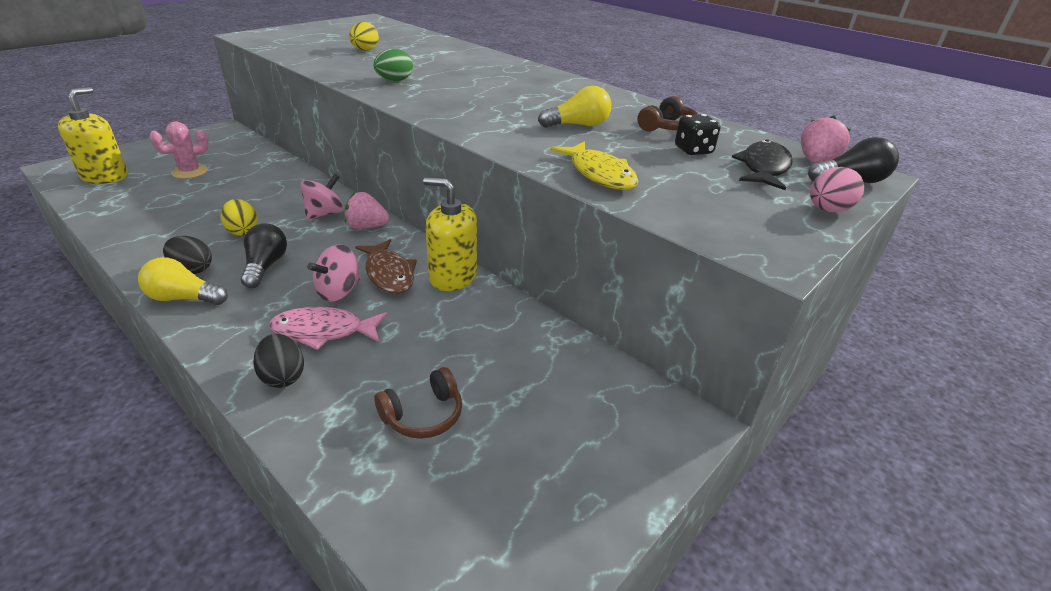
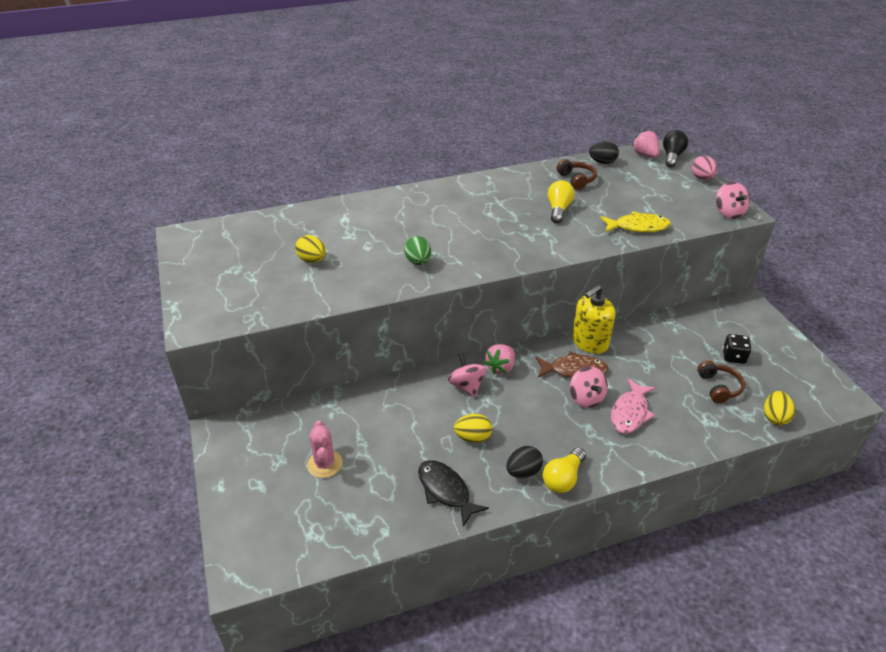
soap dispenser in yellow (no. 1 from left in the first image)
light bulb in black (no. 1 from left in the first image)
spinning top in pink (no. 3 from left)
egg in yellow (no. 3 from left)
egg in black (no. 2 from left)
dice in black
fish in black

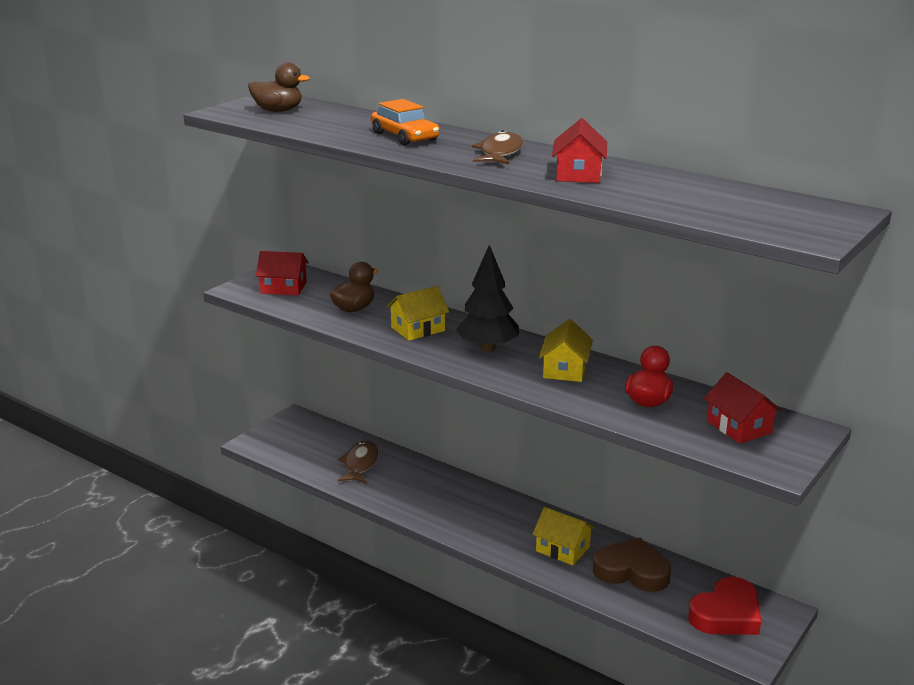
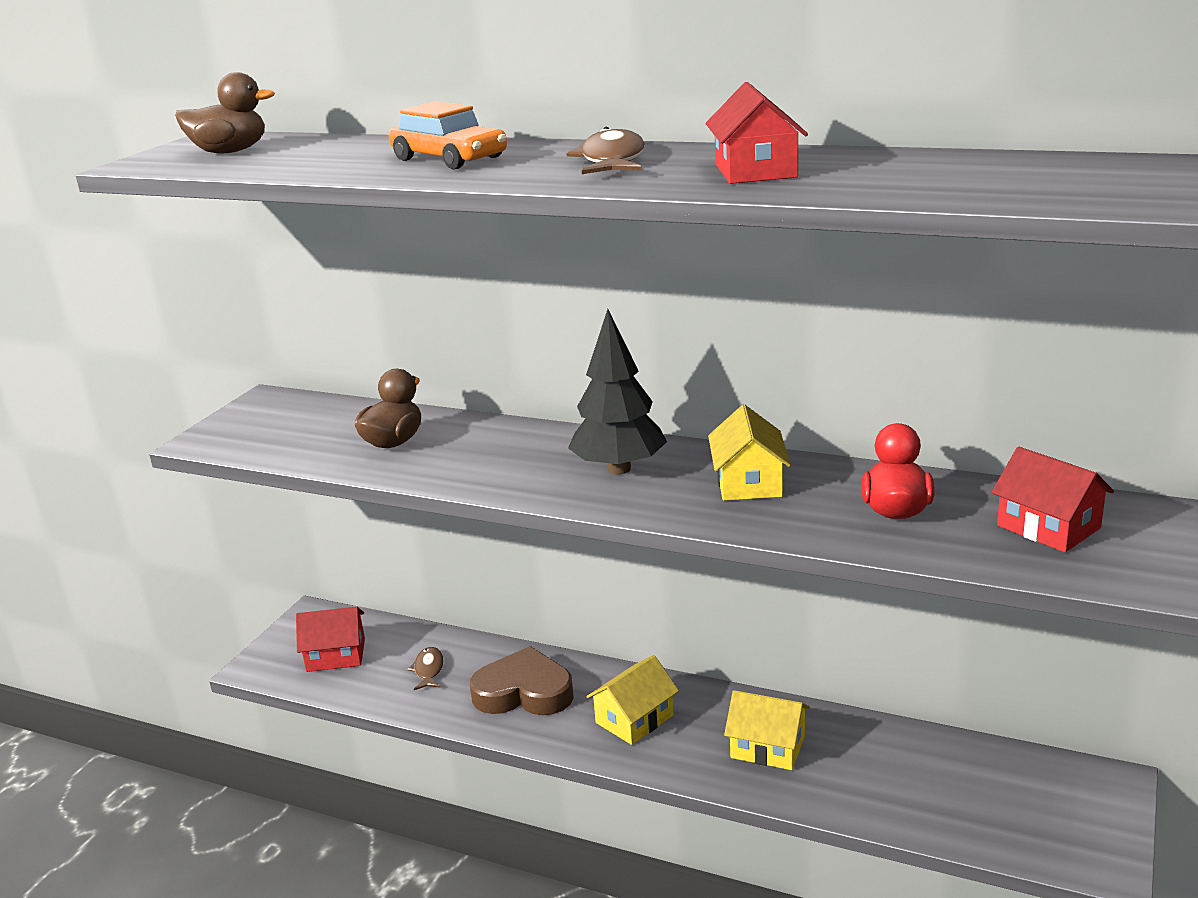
heart in red
house in red (no. 1 from left)
house in yellow (no. 1 from left)
heart in brown
fish in brown (no. 1 from left)

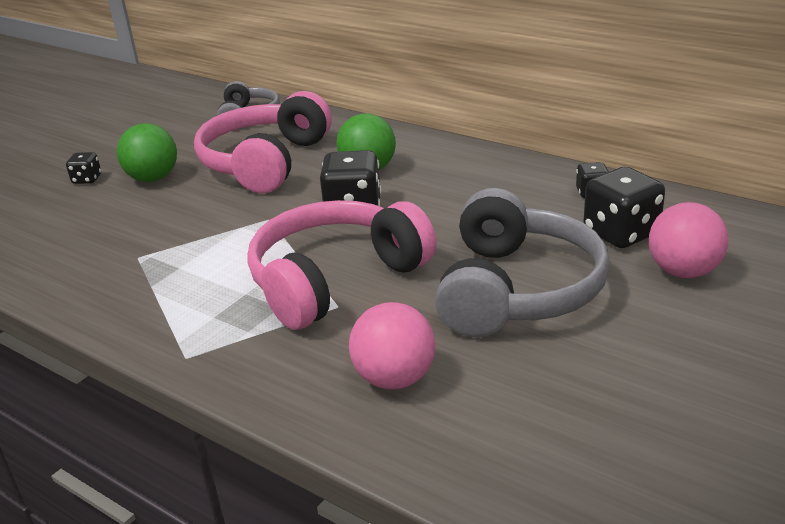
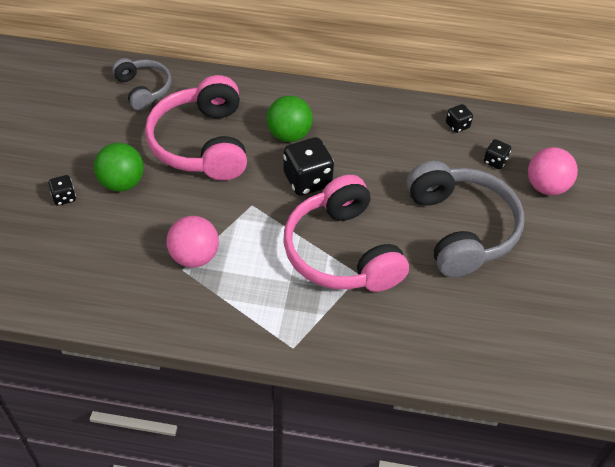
ball in pink (no. 1 from left)
headphones in pink (no. 2 from left)
dice in black (no. 4 from left)

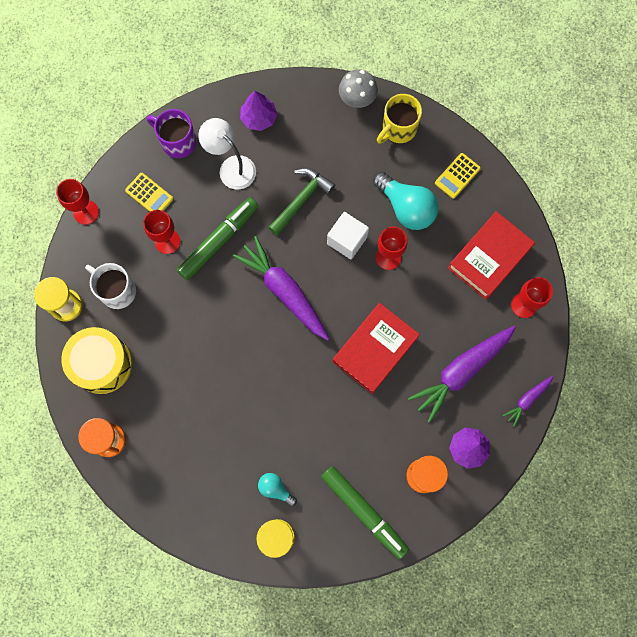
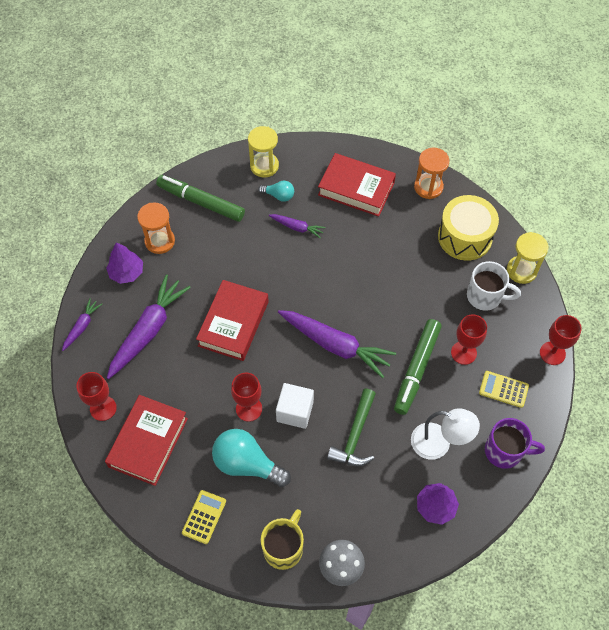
carrot in purple (no. 3 from left)
book in red (no. 3 from left)

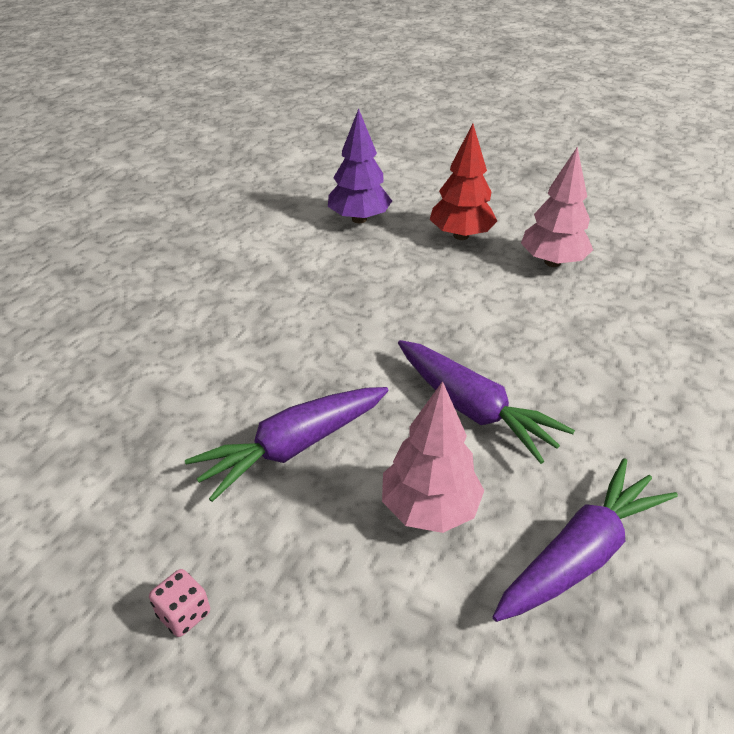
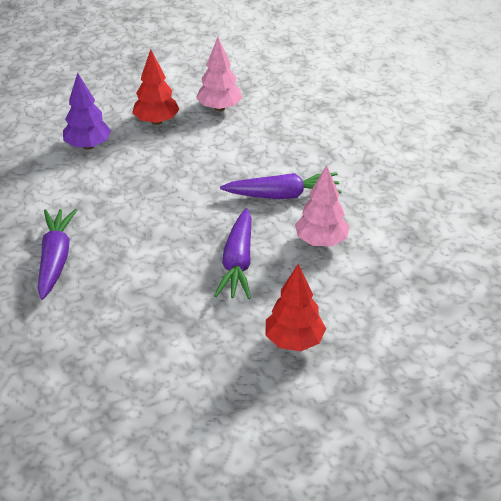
carrot in purple (no. 1 from left)
tree in red (no. 2 from left)

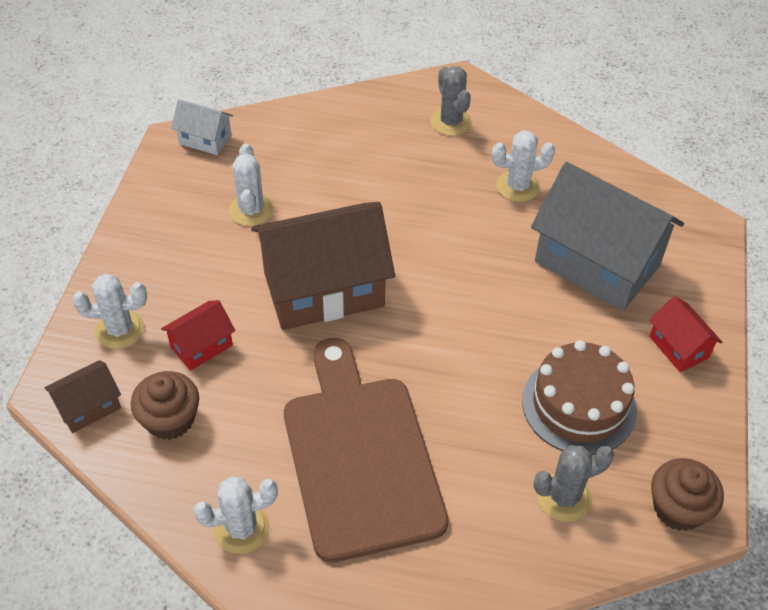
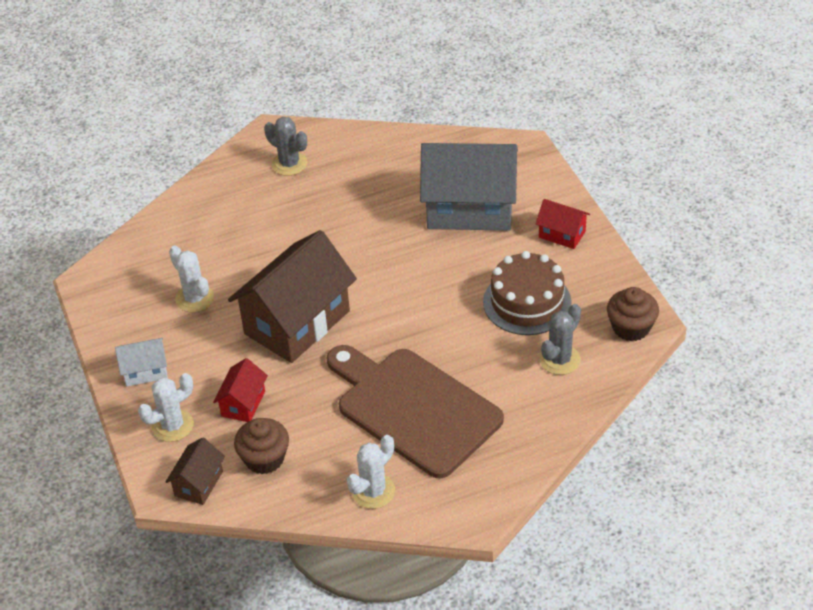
cactus in white (no. 4 from left in the first image)
house in white

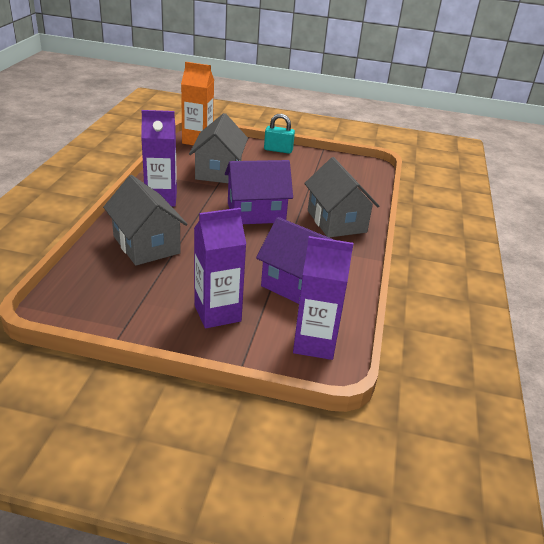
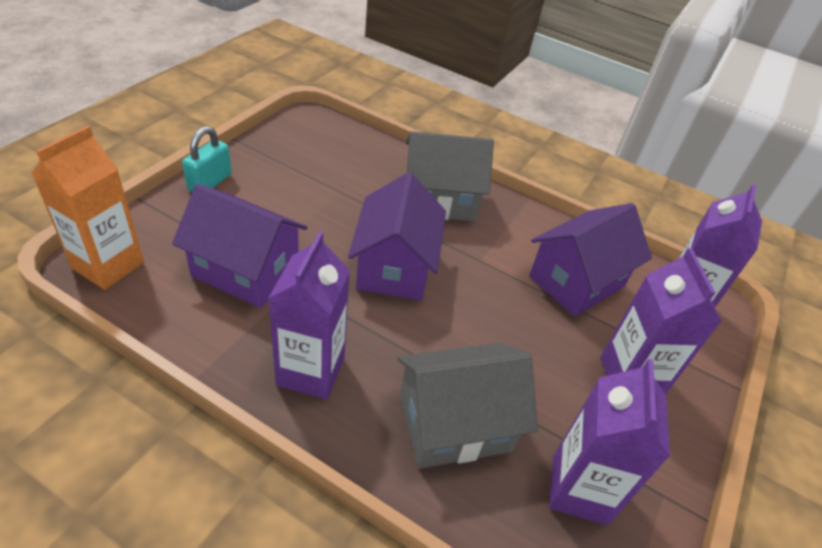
carton in purple (no. 2 from left)
house in purple (no. 1 from left)

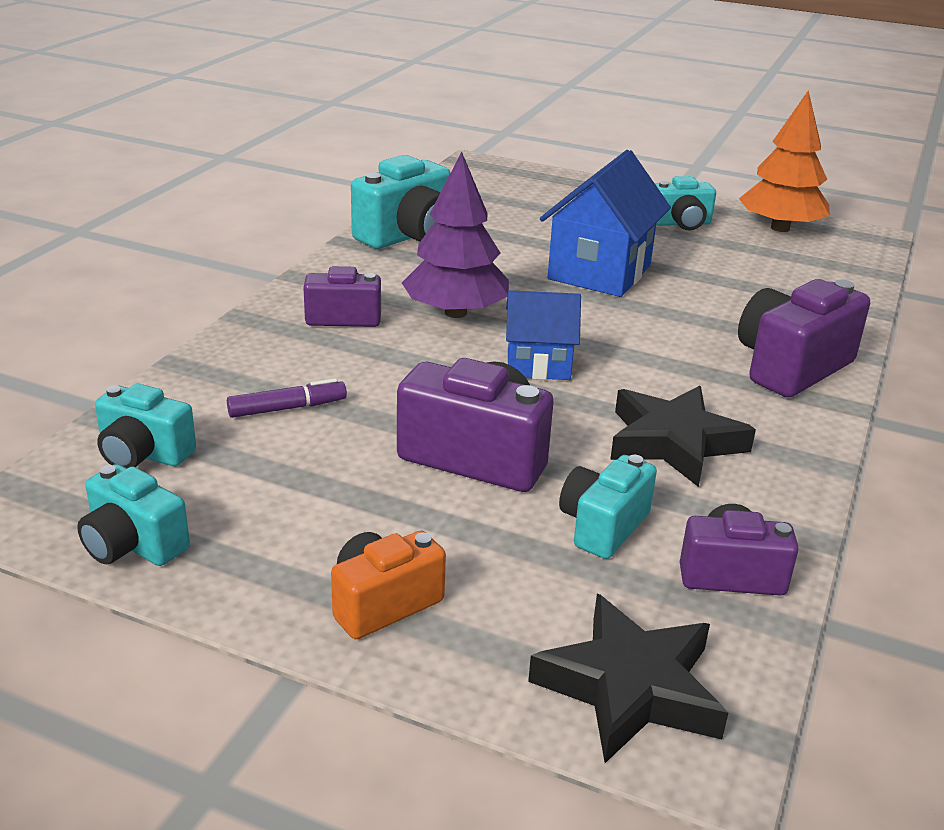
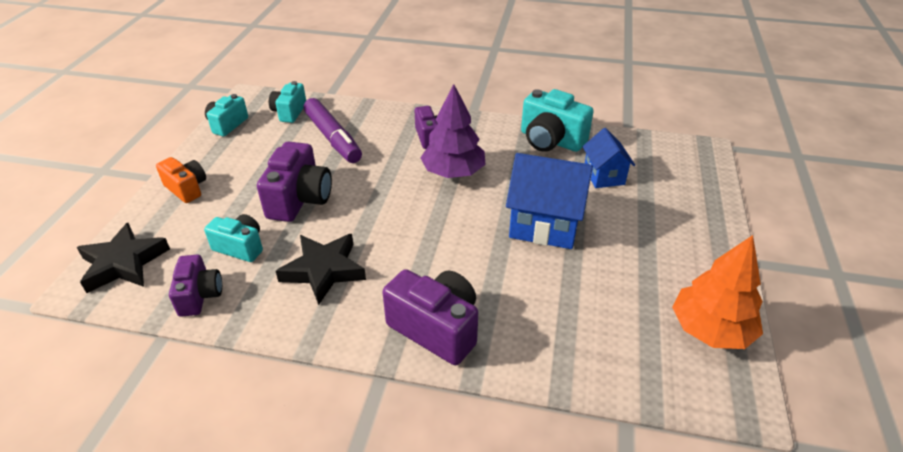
camera in turquoise (no. 5 from left in the first image)
house in blue (no. 2 from left)
marker in purple

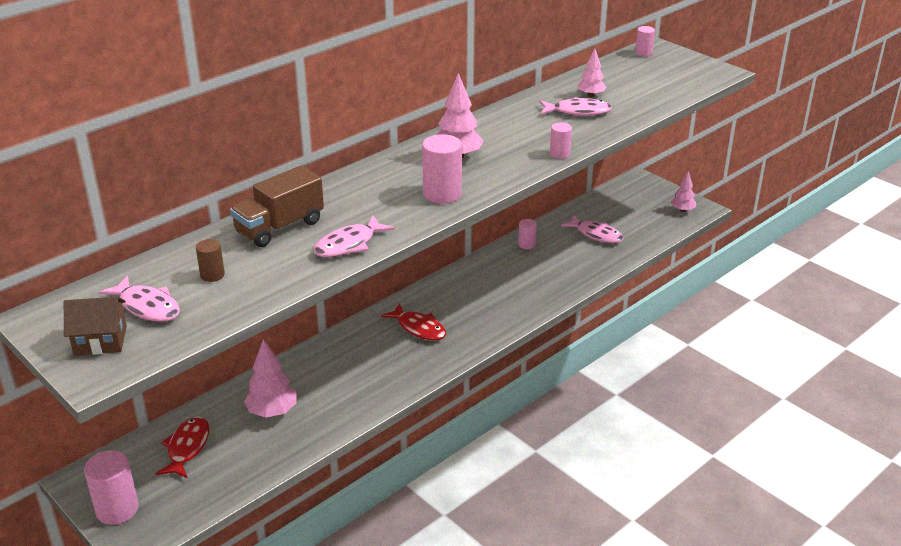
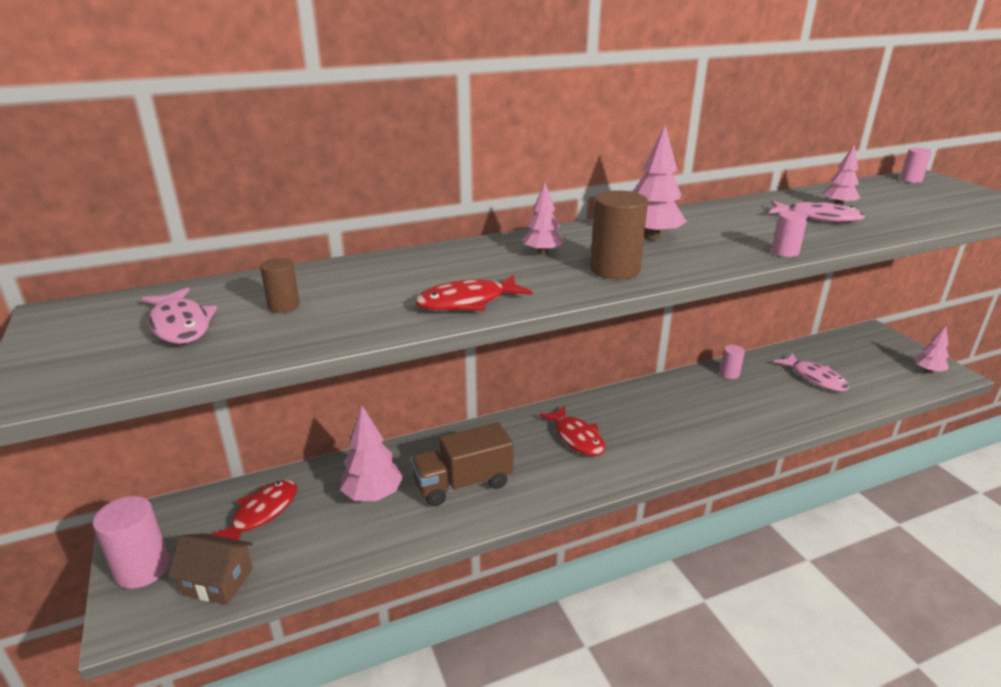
tree in pink (no. 2 from left)
house in brown
truck in brown
fish in red (no. 2 from left)
cylinder in brown (no. 2 from left)

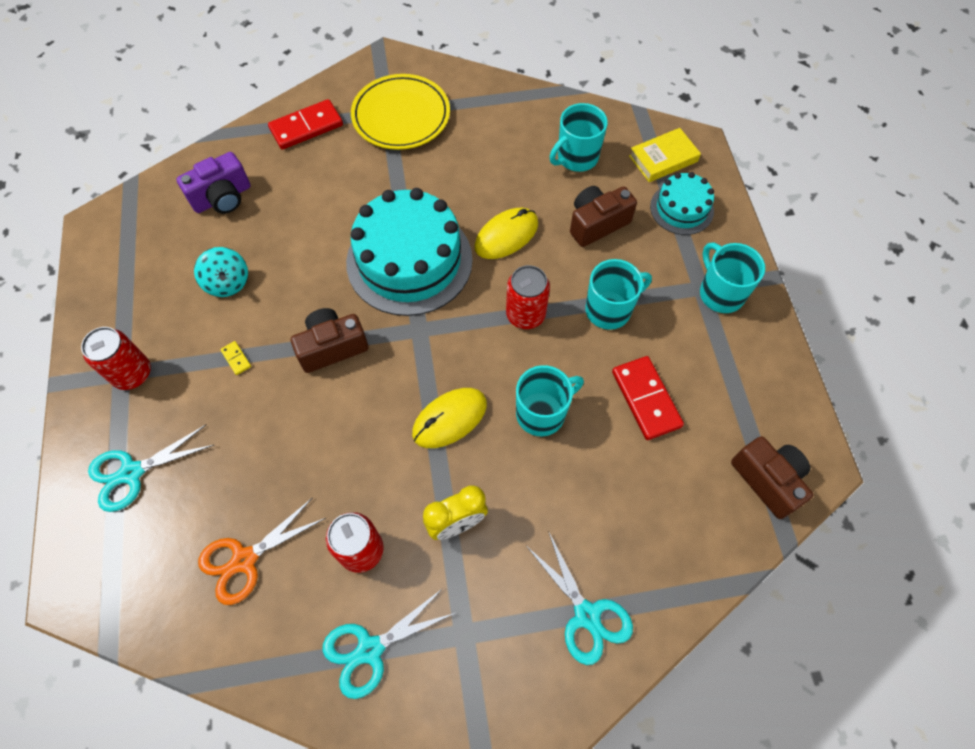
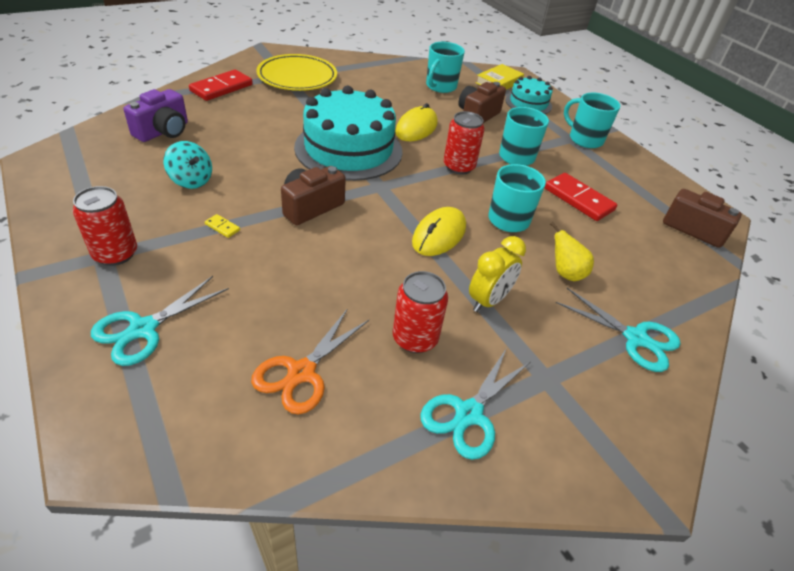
pear in yellow

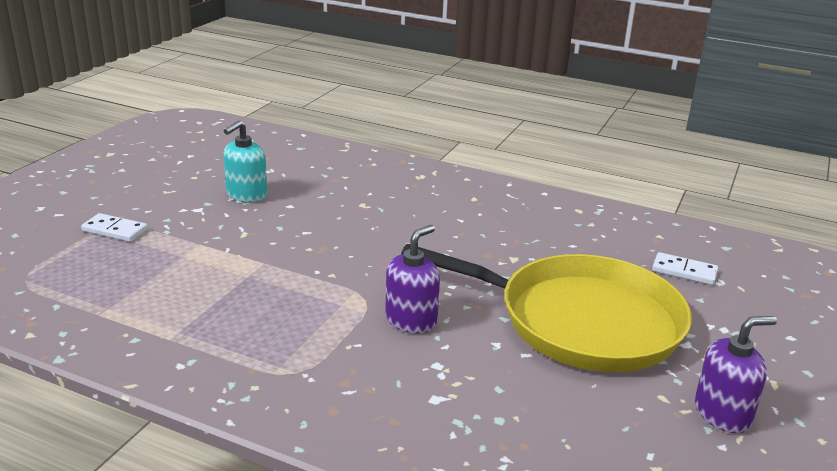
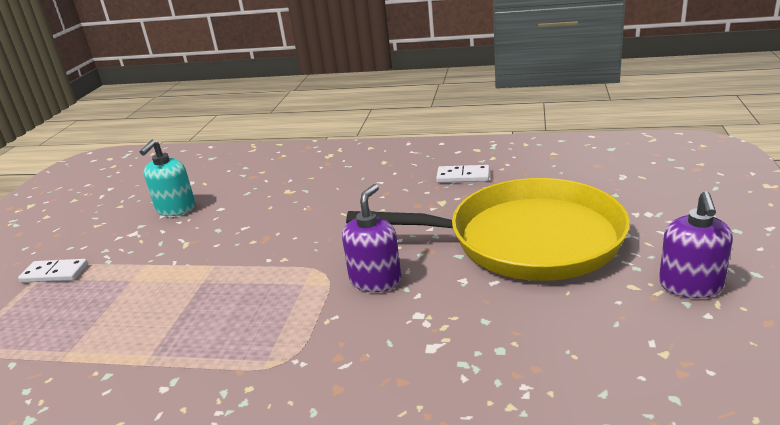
domino in white (no. 2 from left)
soap dispenser in purple (no. 2 from left)

